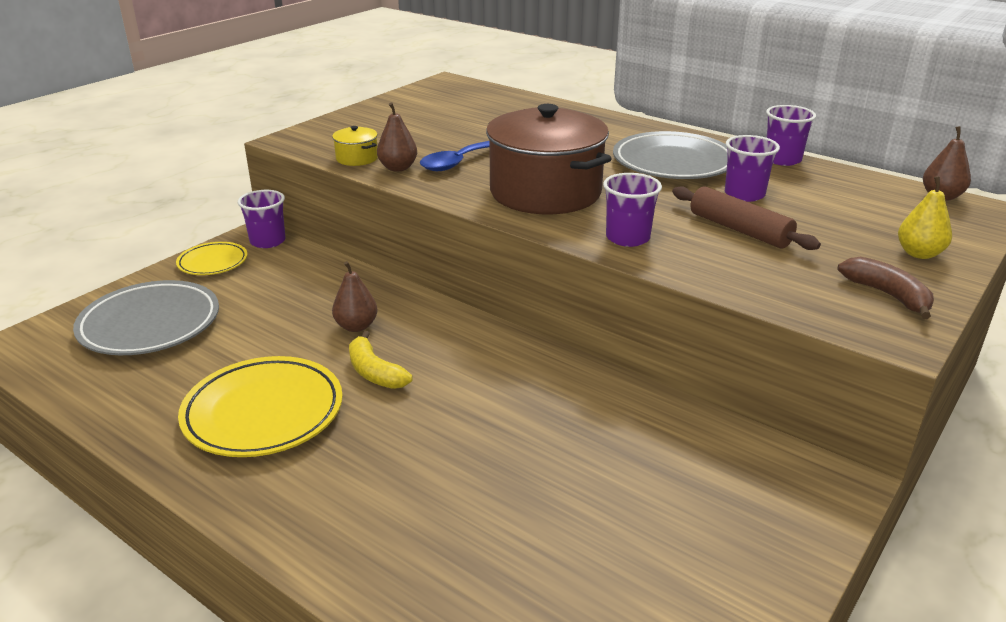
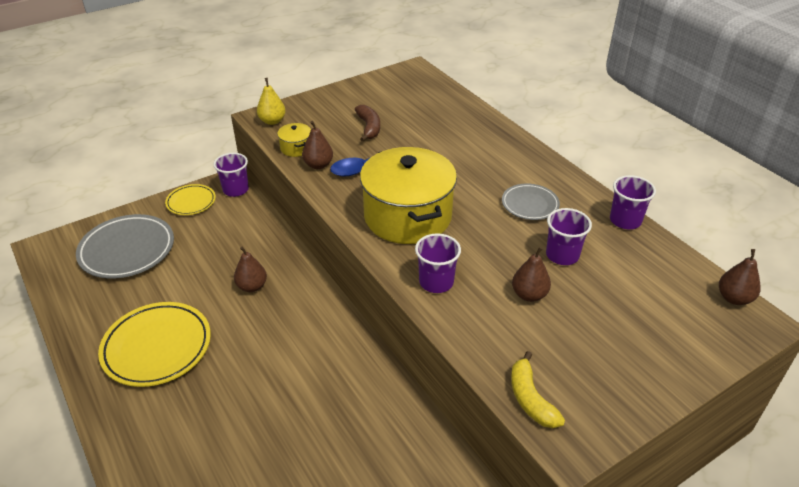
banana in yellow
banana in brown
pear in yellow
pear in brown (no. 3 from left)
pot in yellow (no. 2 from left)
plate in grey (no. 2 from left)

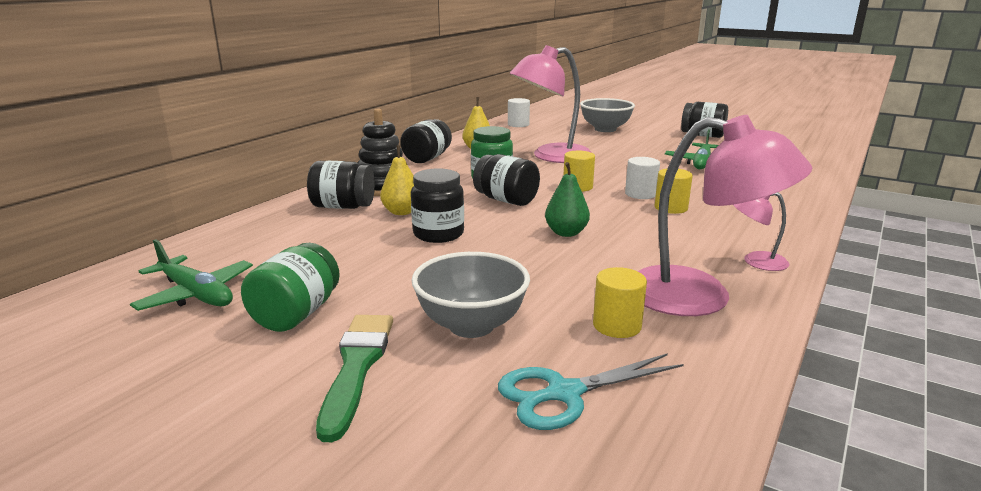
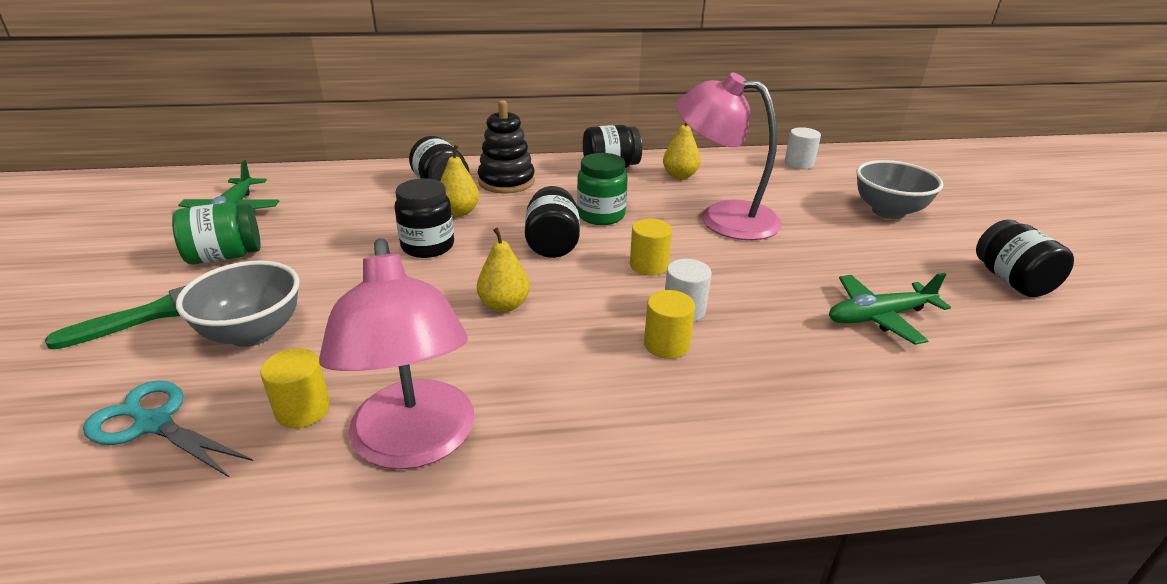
lamp in pink (no. 3 from left in the first image)
pear in yellow (no. 2 from left)

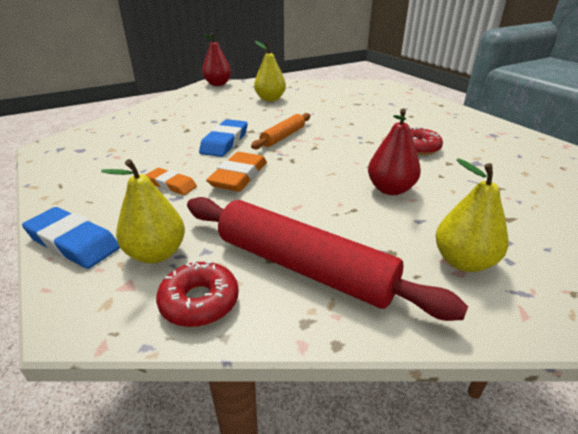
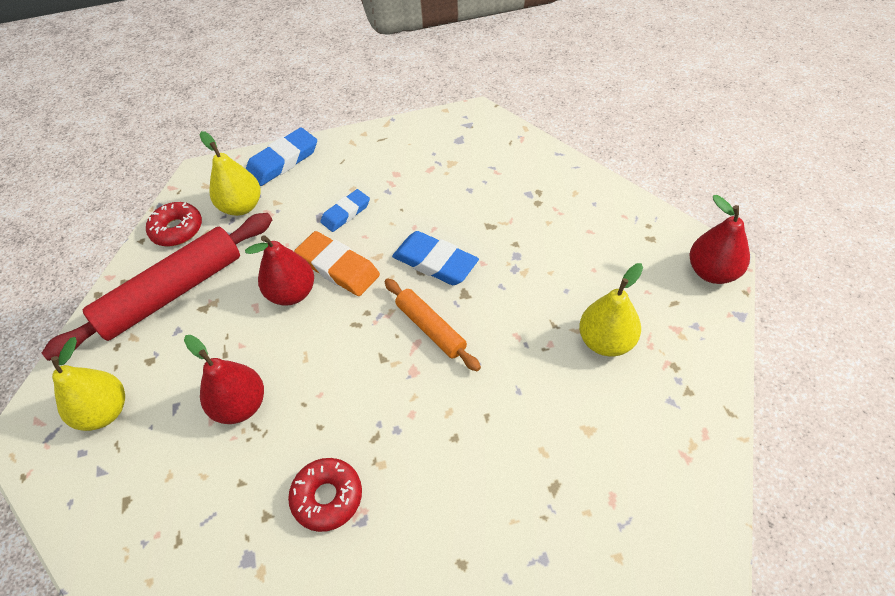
pear in red (no. 2 from left)
eraser in blue (no. 2 from left)

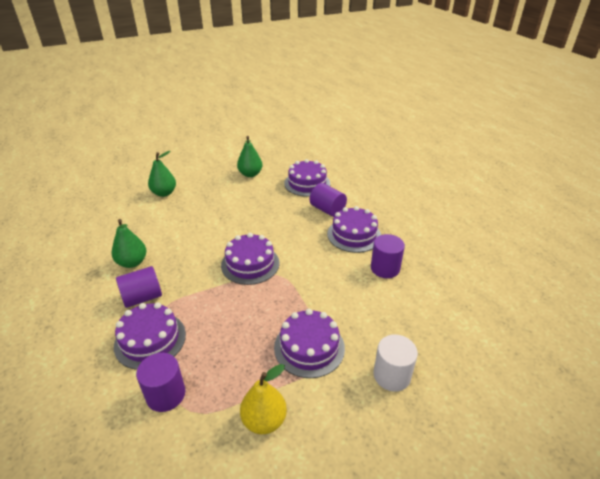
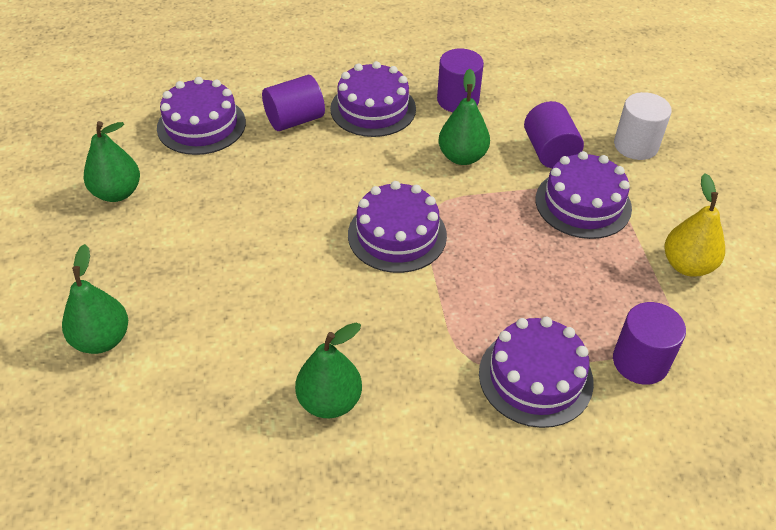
pear in green (no. 4 from left)
cylinder in purple (no. 3 from left)

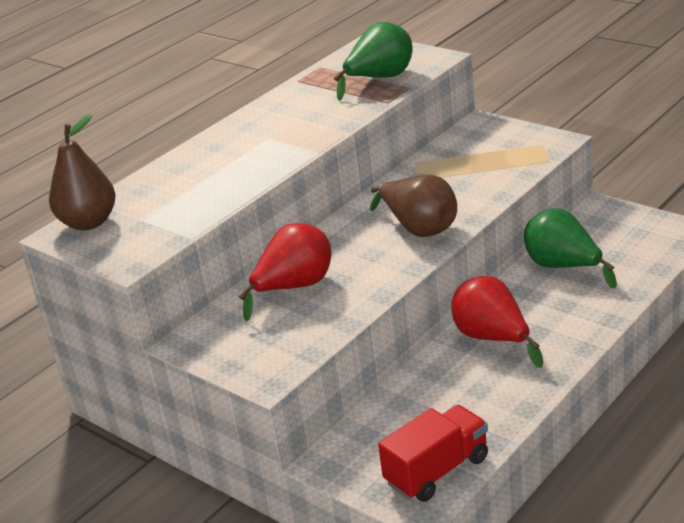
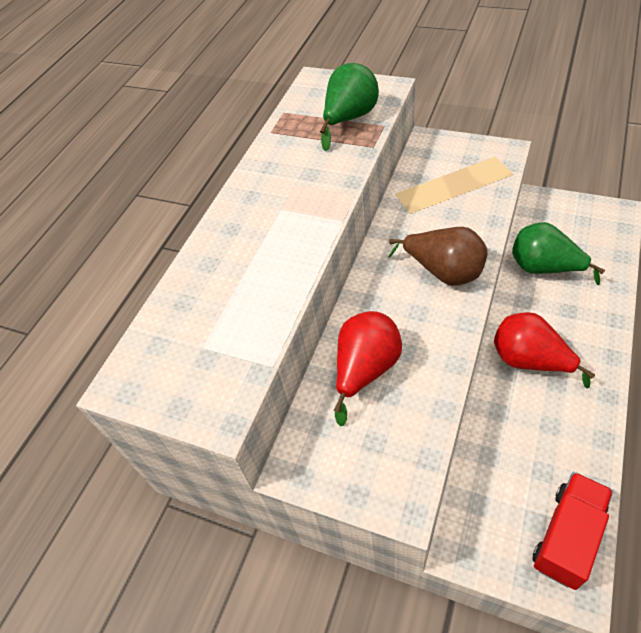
pear in brown (no. 1 from left in the first image)

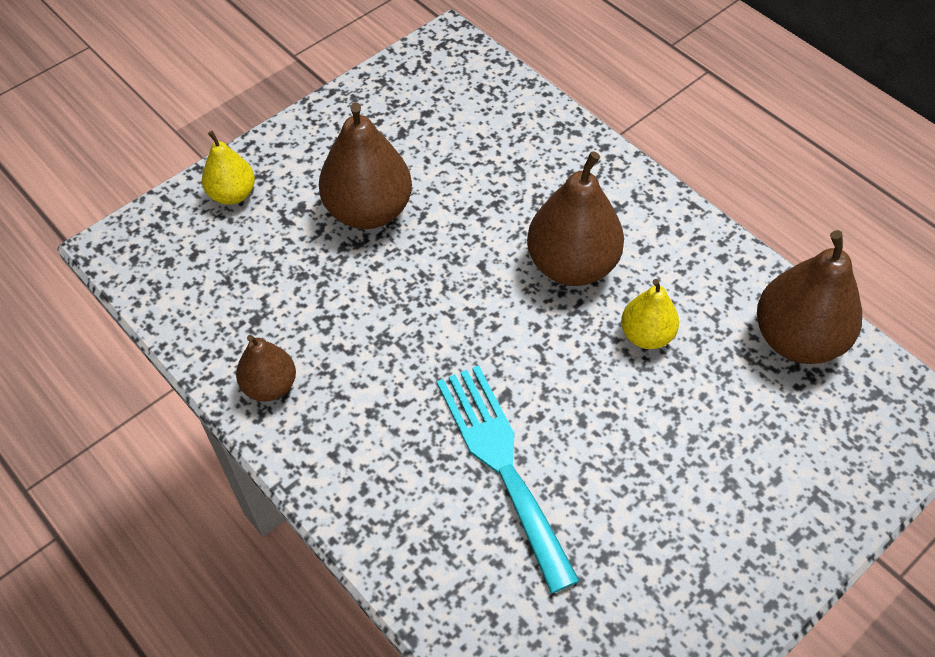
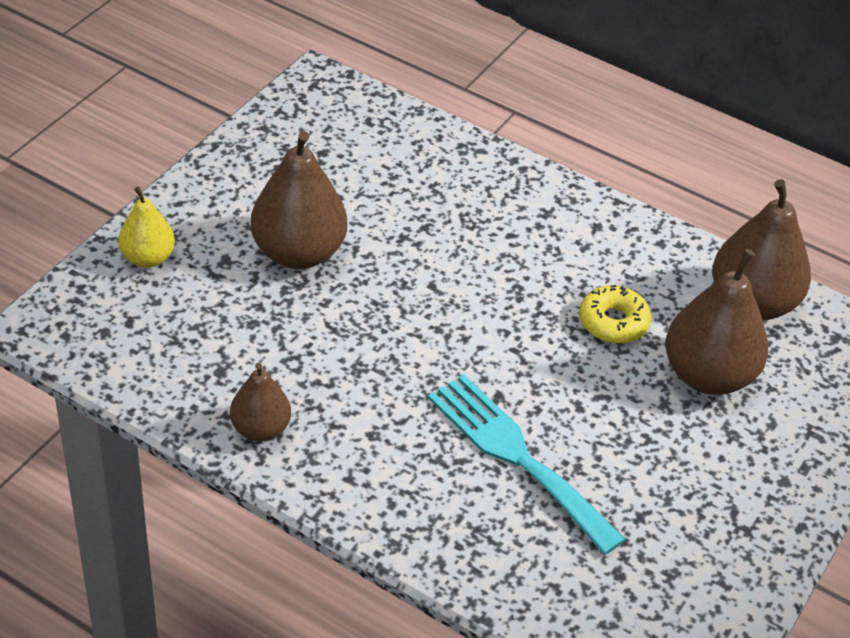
pear in brown (no. 3 from left)
donut in yellow

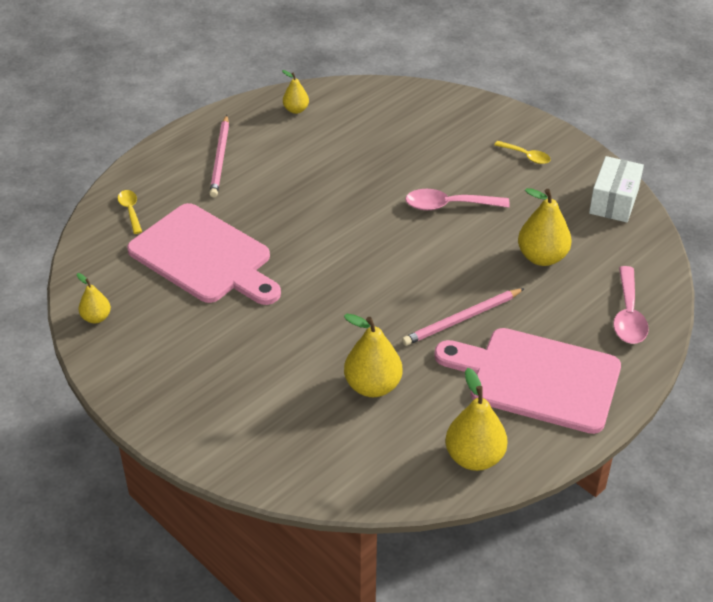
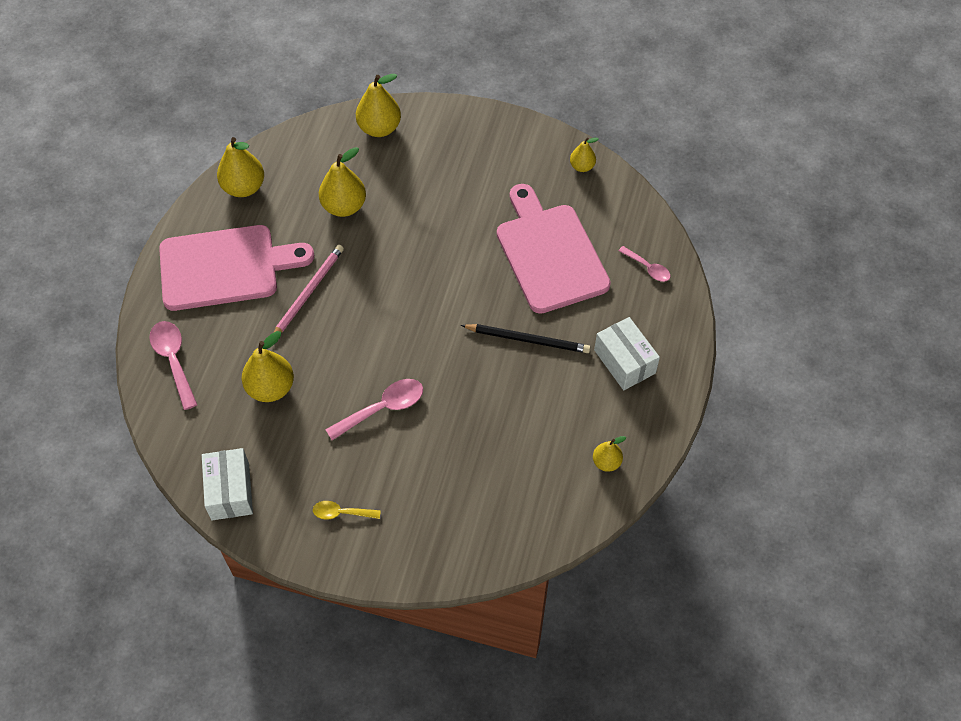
pear in yellow (no. 4 from left)
pencil in black
box in white (no. 2 from left)
spoon in pink (no. 3 from left)
cutting board in pink (no. 2 from left)

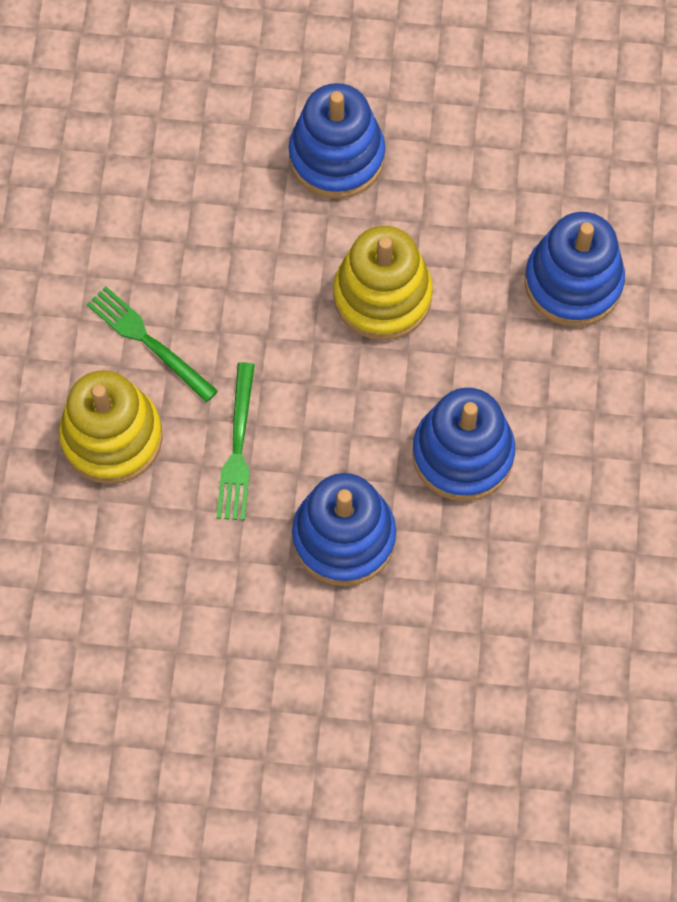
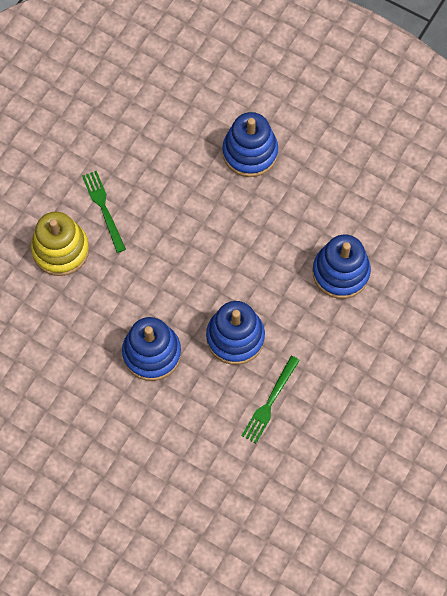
stacking toy in yellow (no. 2 from left in the first image)
fork in green (no. 2 from left)

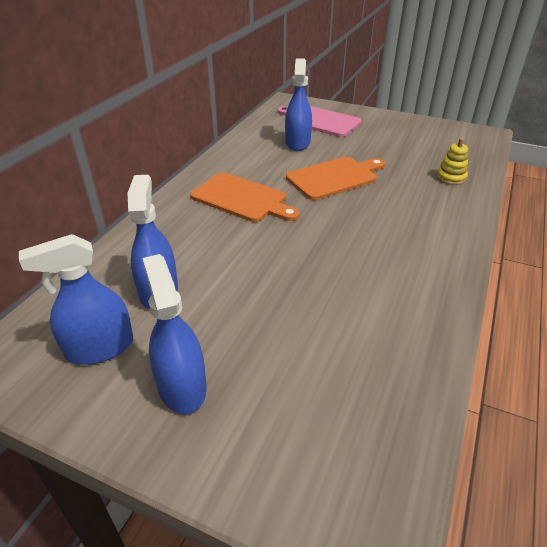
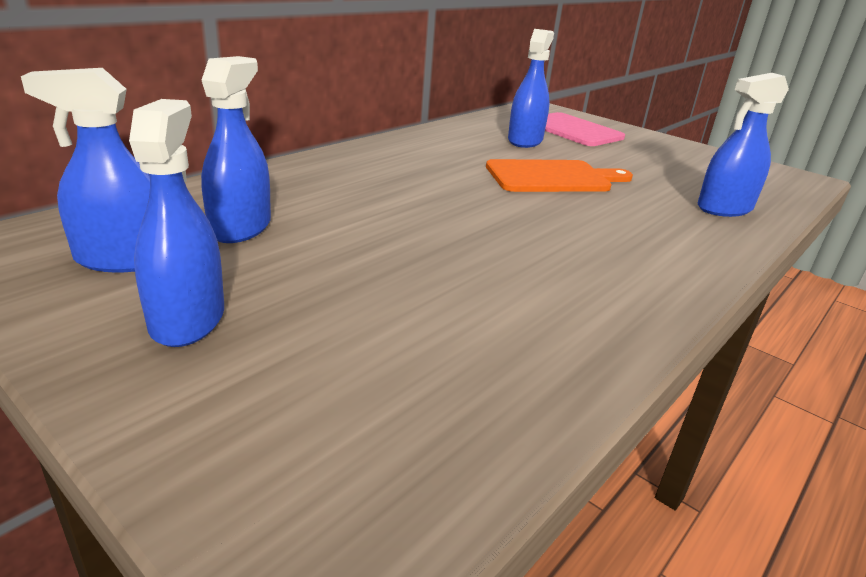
cutting board in orange (no. 1 from left in the first image)
spray bottle in blue (no. 5 from left)

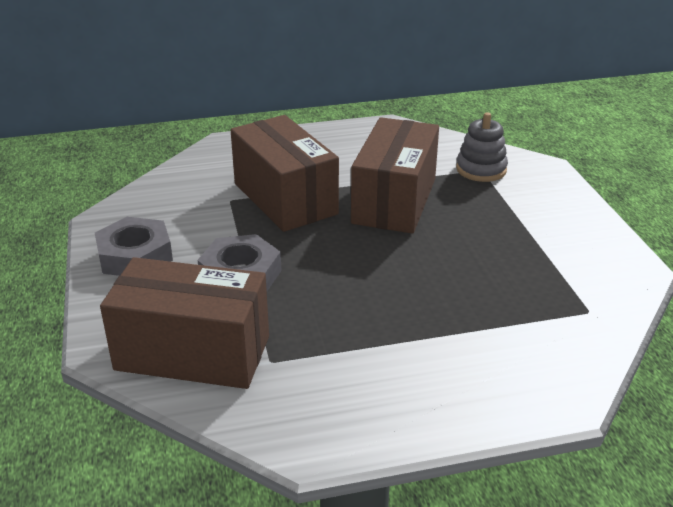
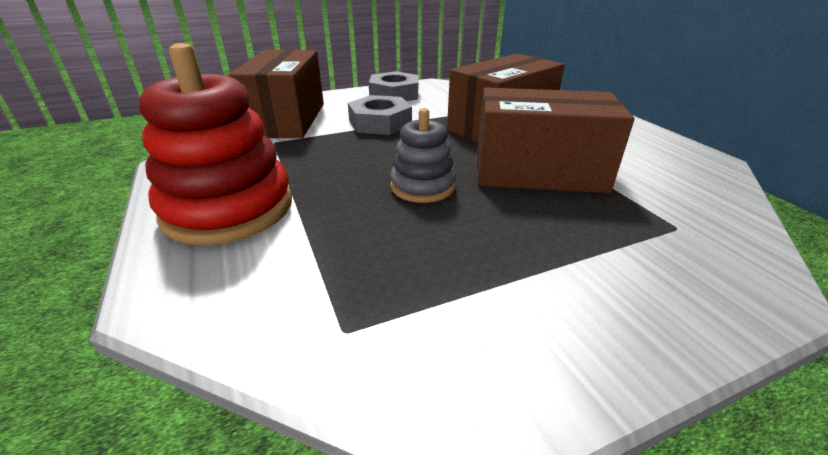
stacking toy in red
stacking toy in grey

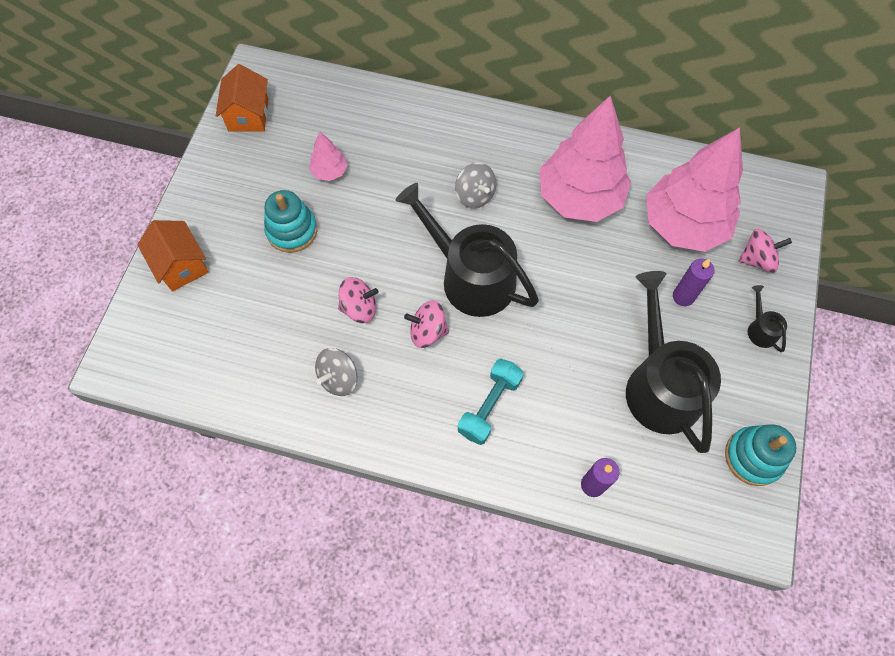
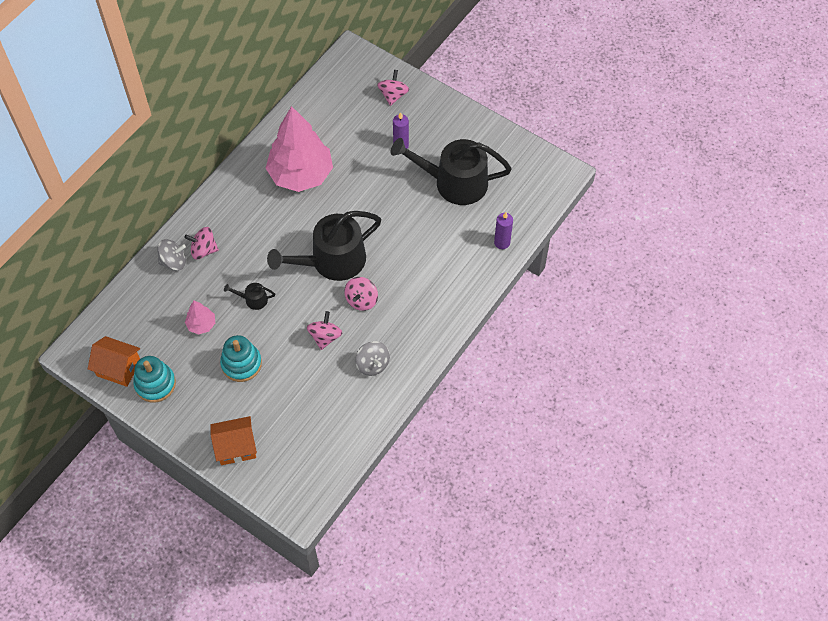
dumbbell in turquoise
tree in pink (no. 3 from left in the first image)
spinning top in pink (no. 1 from left)
spinning top in grey (no. 1 from left)
stacking toy in turquoise (no. 1 from left)
watering can in black (no. 1 from left)

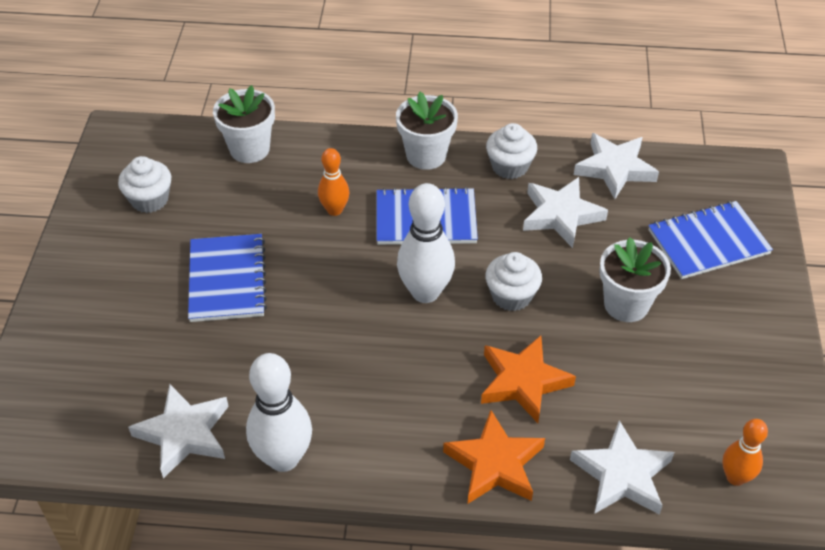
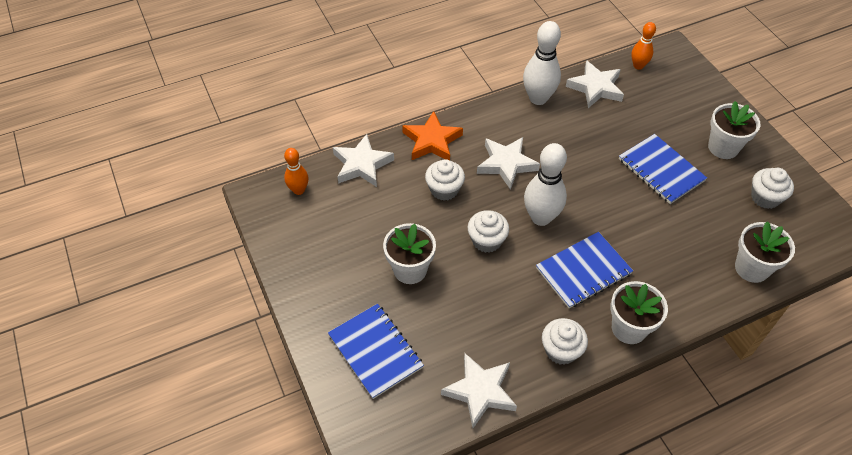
flower pot in white (no. 3 from left)
bowling pin in orange (no. 2 from left)
star in white (no. 3 from left)
cupcake in white (no. 1 from left)
notebook in blue (no. 1 from left)

